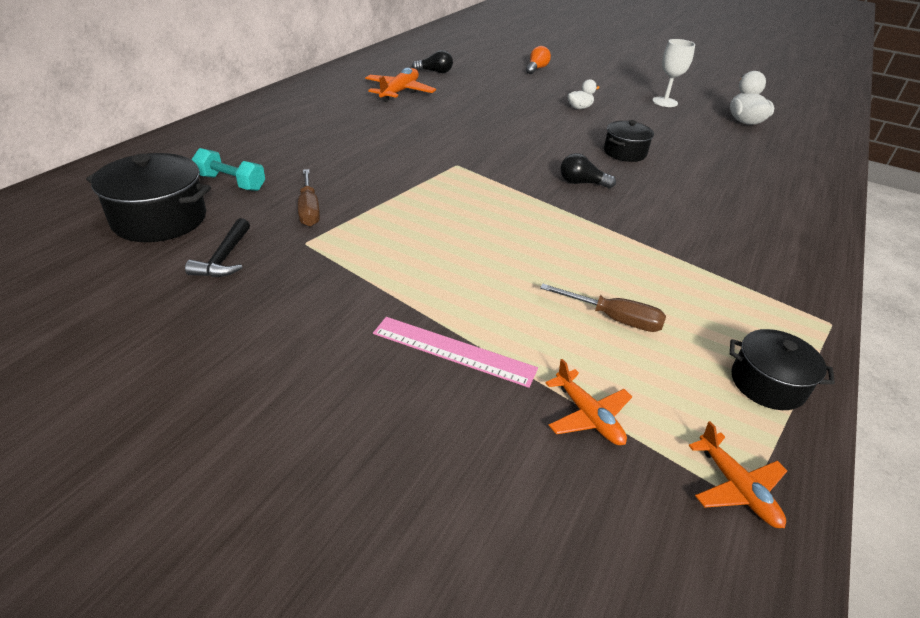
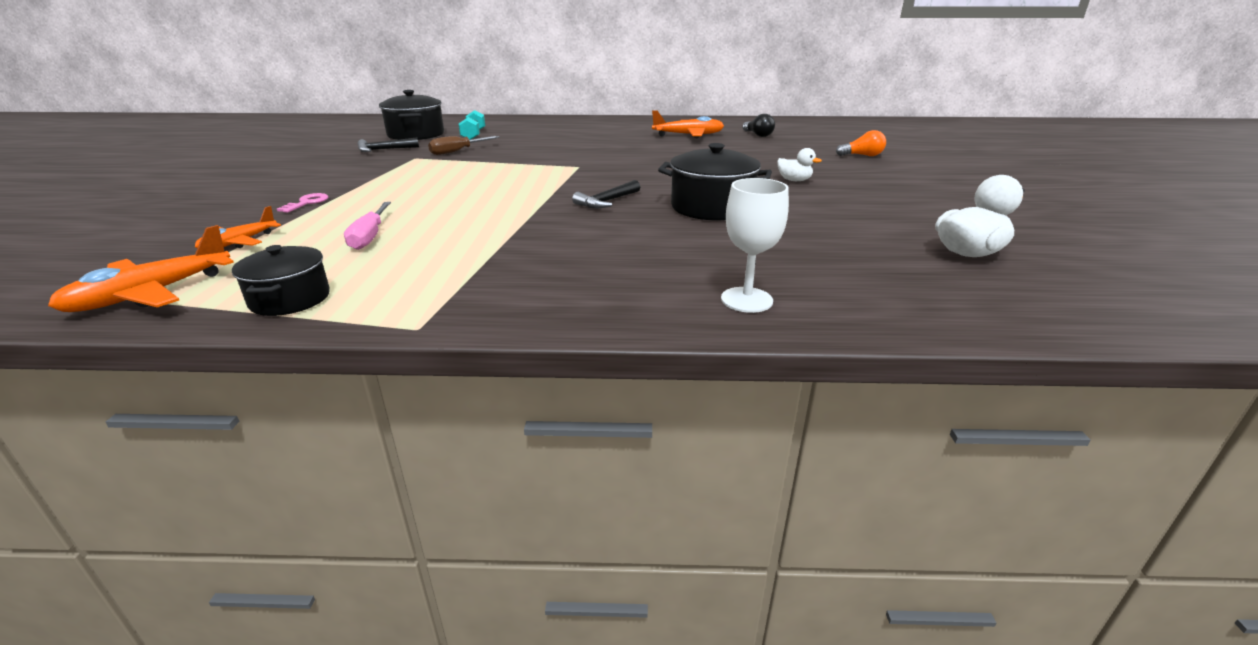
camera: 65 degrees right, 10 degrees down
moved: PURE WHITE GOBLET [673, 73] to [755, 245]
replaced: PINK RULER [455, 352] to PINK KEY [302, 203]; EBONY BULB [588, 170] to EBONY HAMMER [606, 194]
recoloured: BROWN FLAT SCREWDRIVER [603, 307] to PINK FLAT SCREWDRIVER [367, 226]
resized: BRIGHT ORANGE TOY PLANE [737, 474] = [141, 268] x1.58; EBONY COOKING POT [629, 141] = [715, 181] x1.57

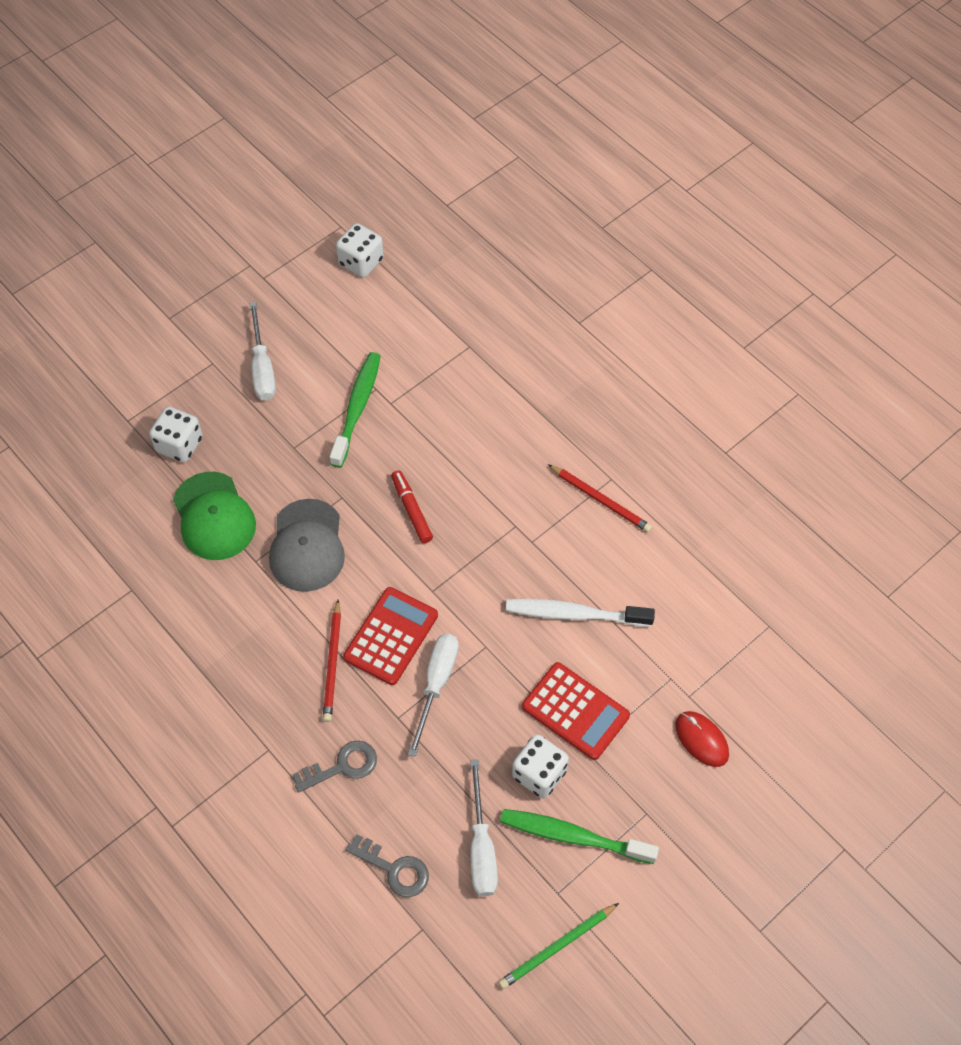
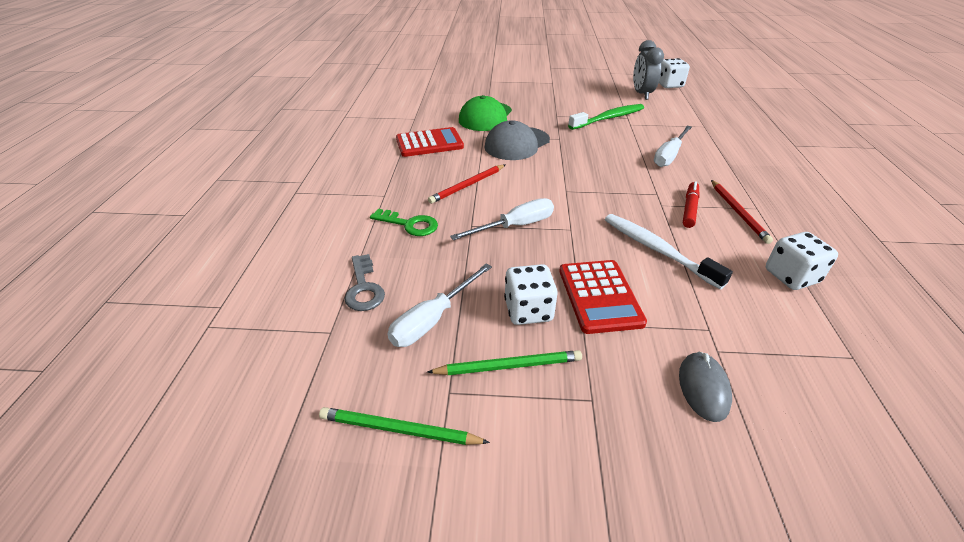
camera: 45 degrees right, 20 degrees down
added: GREY ALARM CLOCK [648, 70]
moved: SCARLET POCKET CALCULATOR [390, 636] to [430, 142]; PURE WHITE FLAT SCREWDRIVER [263, 351] to [673, 146]; SCARLET MARKER PEN [412, 506] to [691, 204]; PURE WHITE DICE [176, 434] to [802, 261]
replaced: GREEN TOOTHBRUSH [579, 836] to GREEN WOODEN PENCIL [504, 362]
recoloured: GREY KEY [334, 766] to GREEN KEY [404, 222]; SCARLET COMPUTER MOUSE [702, 739] to GREY COMPUTER MOUSE [705, 387]

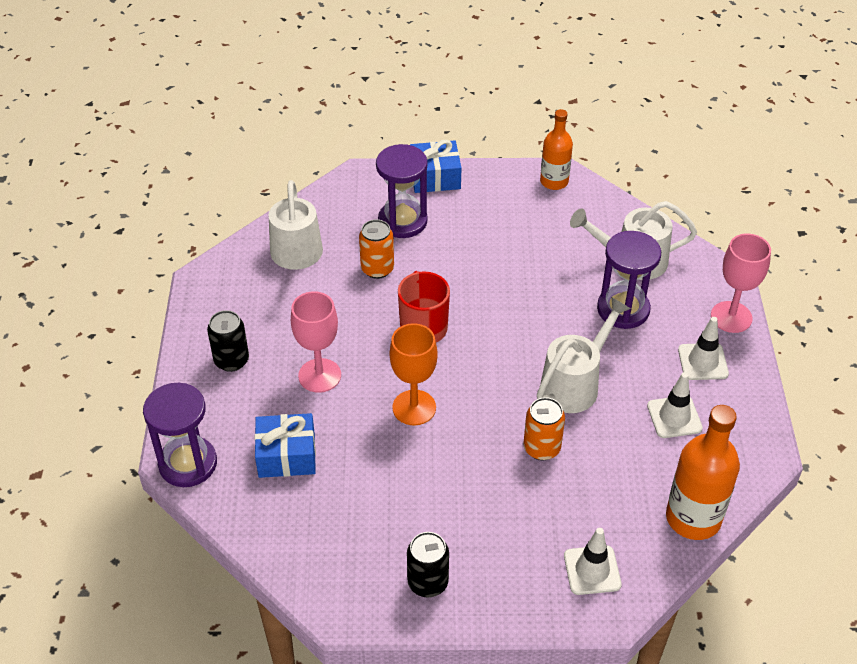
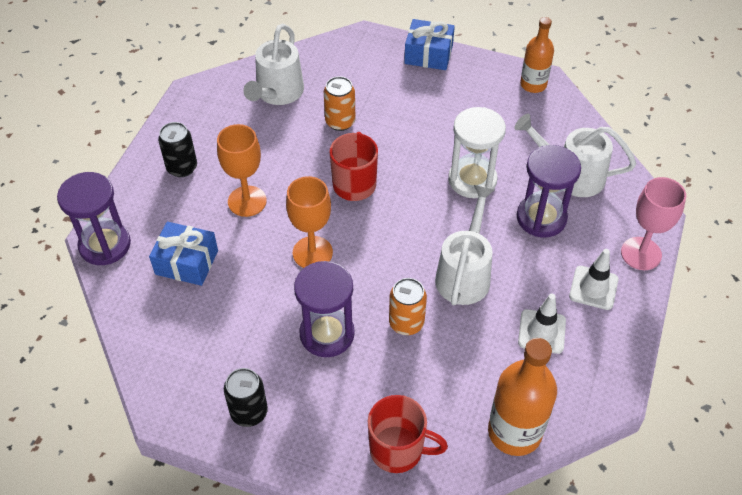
camera: 20 degrees right, 5 degrees up
added: PURE WHITE SANDGLASS [477, 152]
moved: ROYAL PURPLE SANDGLASS [402, 191] to [324, 309]
replaced: PURE WHITE ROAD CONE [593, 561] to SCARLET MUG [408, 434]
recoloured: PINK GOBLET [316, 342] to BRIGHT ORANGE GOBLET [242, 170]
turned: PURE WHITE SPRINKLING CAN [584, 355] = [464, 245] 45 degrees counterclockwise

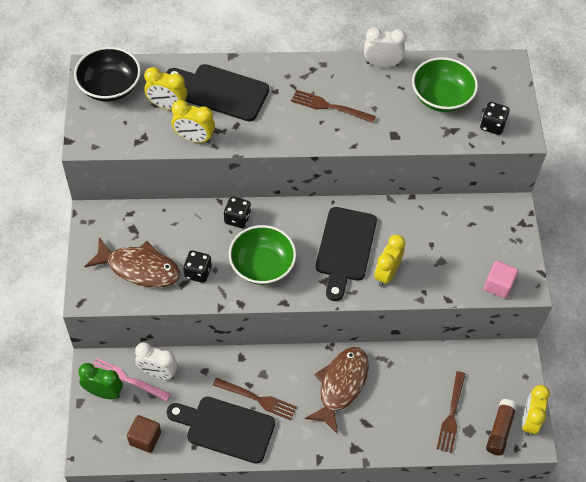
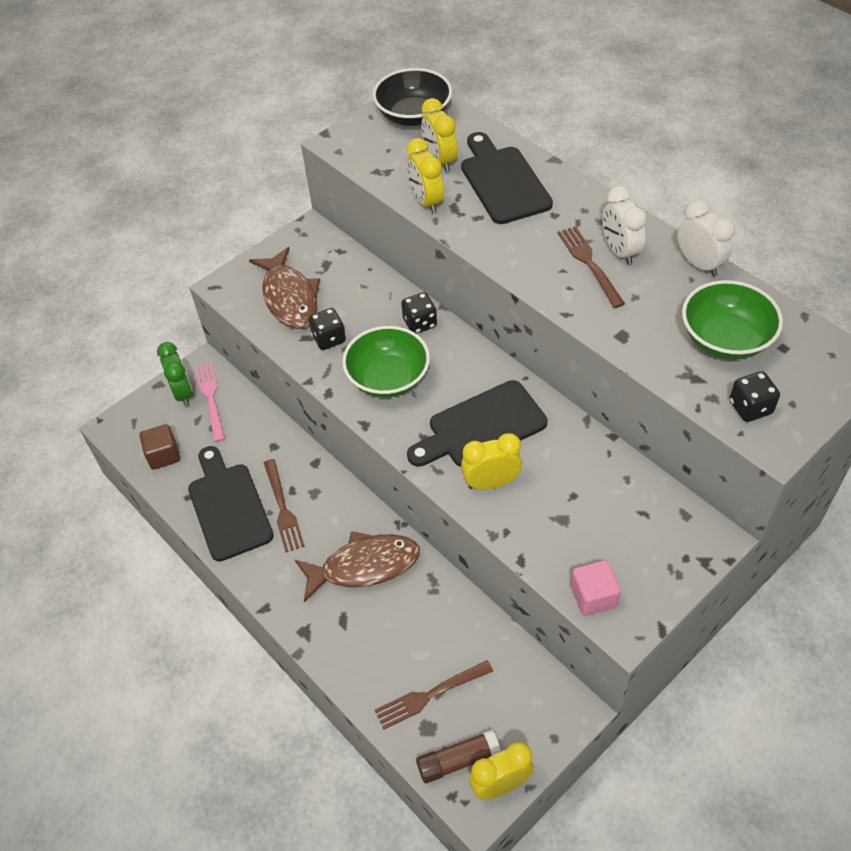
camera: 55 degrees right, 5 degrees down
moved: PURE WHITE ALARM CLOCK [156, 361] to [624, 225]

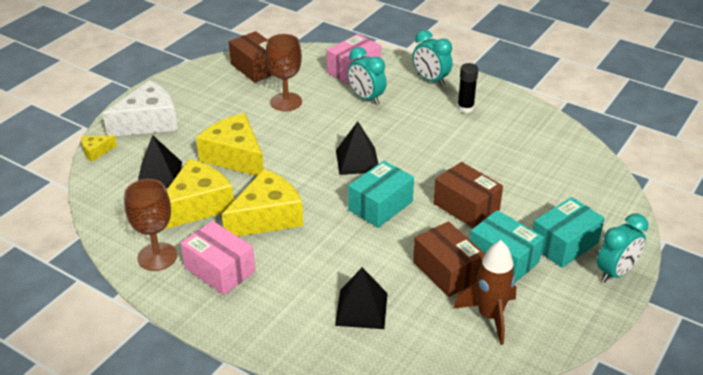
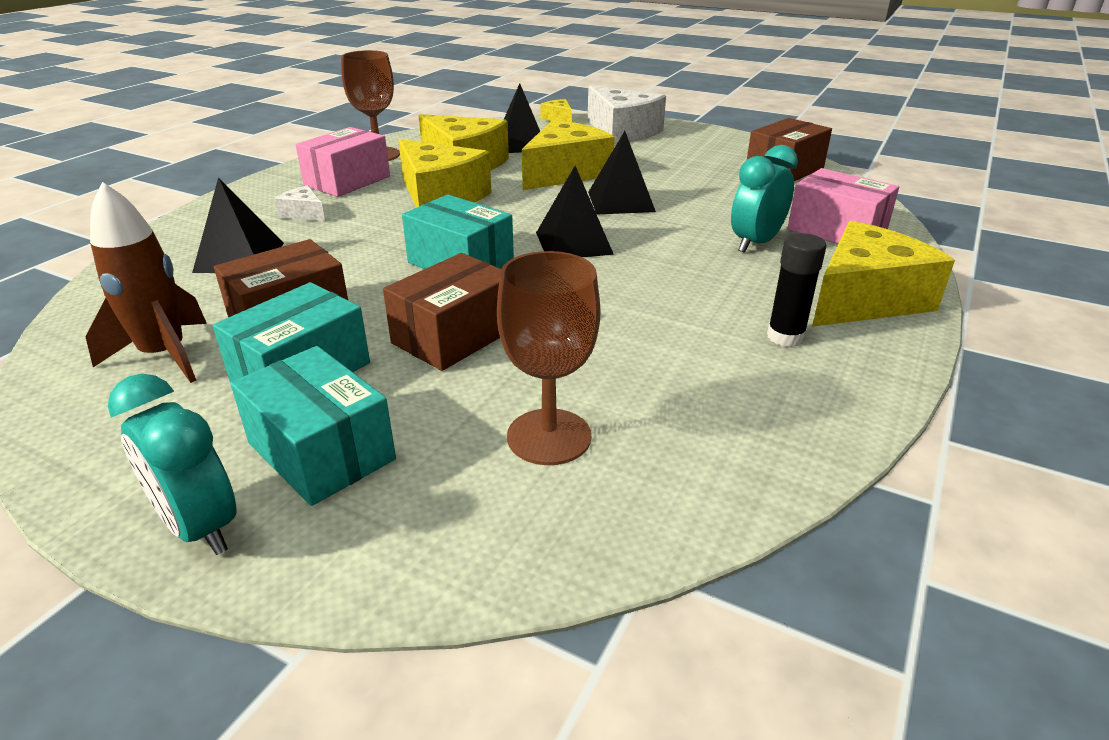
camera: 85 degrees right, 5 degrees down
added: PURE WHITE CHEESE [299, 203]; EBONY PYRAMID SHAPE [622, 173]
moved: BROWN GOBLET [284, 72] to [548, 358]
replaced: TEAL ALARM CLOCK [432, 58] to GOLDEN CHEESE [883, 274]

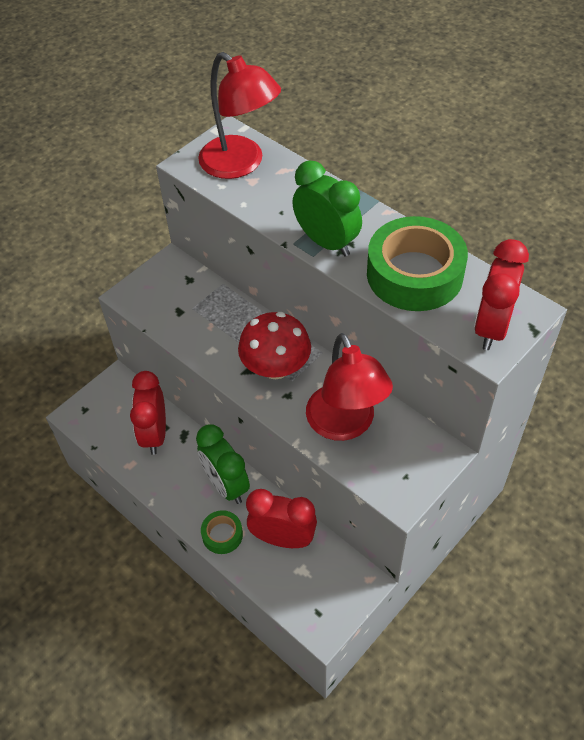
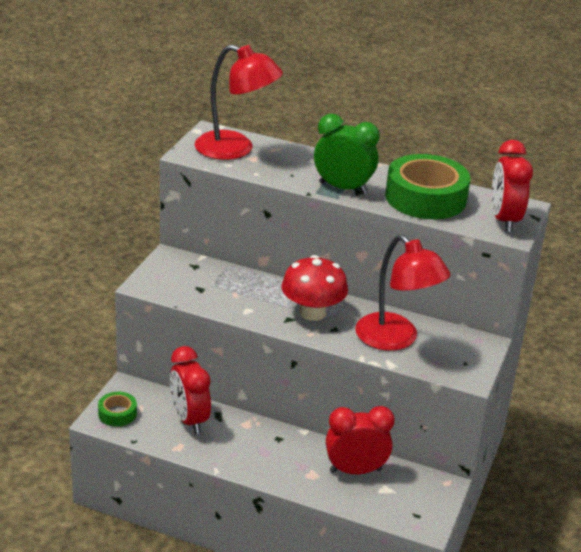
camera: 25 degrees left, 20 degrees down
removed: GREEN ALARM CLOCK [223, 464]
moved: GREEN ROLL OF TAPE [222, 532] to [117, 409]

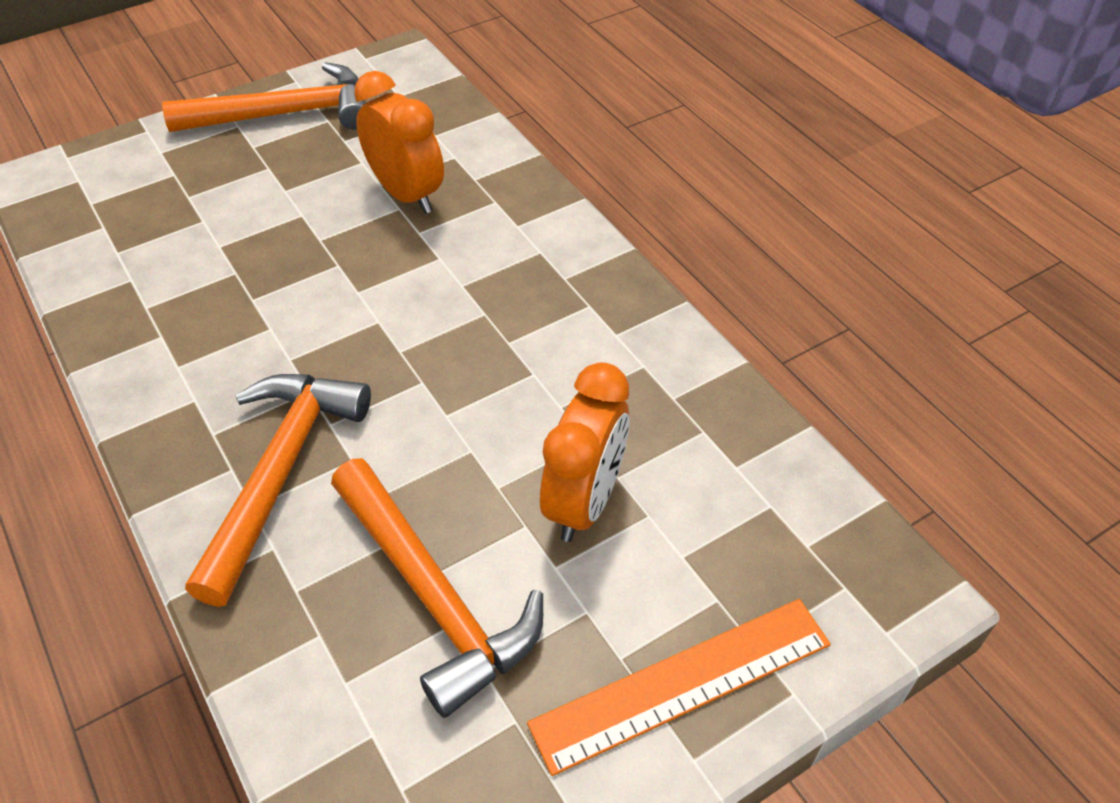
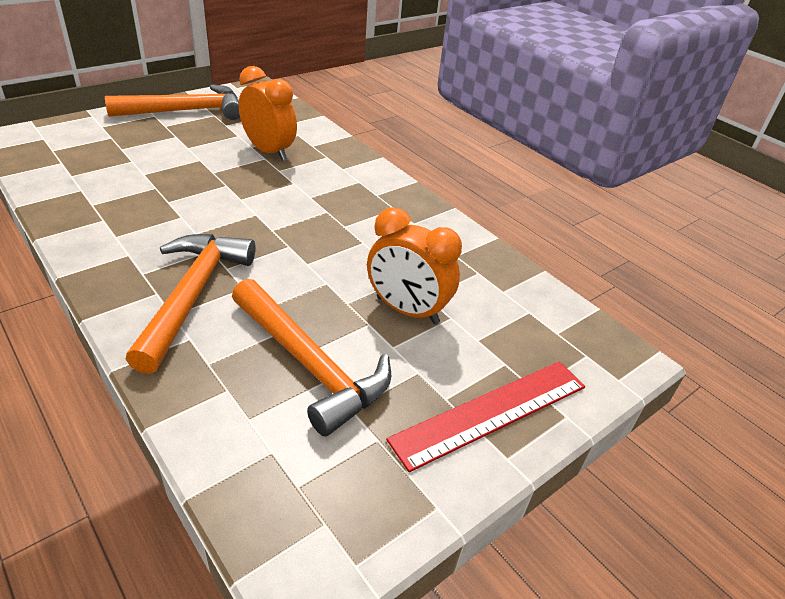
camera: 10 degrees left, 10 degrees down
recoloured: BRIGHT ORANGE RULER [679, 687] to SCARLET RULER [485, 416]
turned: BRIGHT ORANGE ALARM CLOCK [584, 452] = [414, 265] 105 degrees clockwise

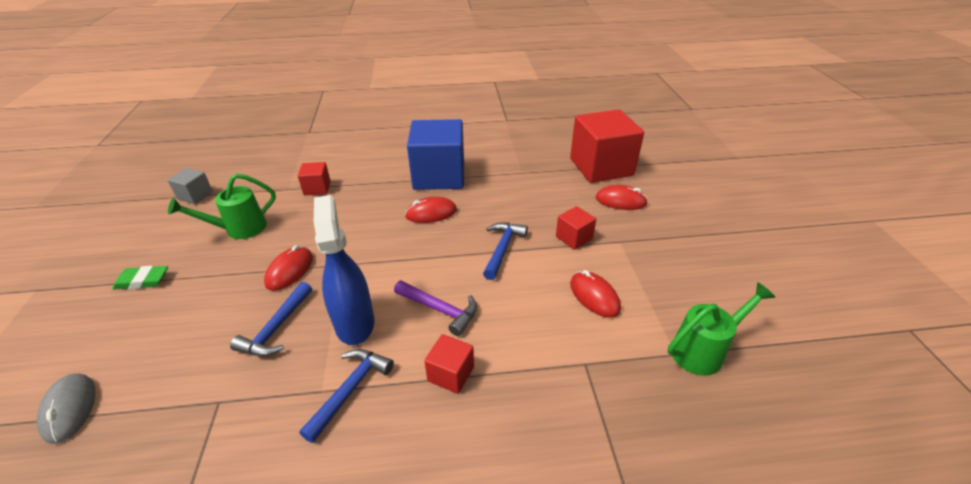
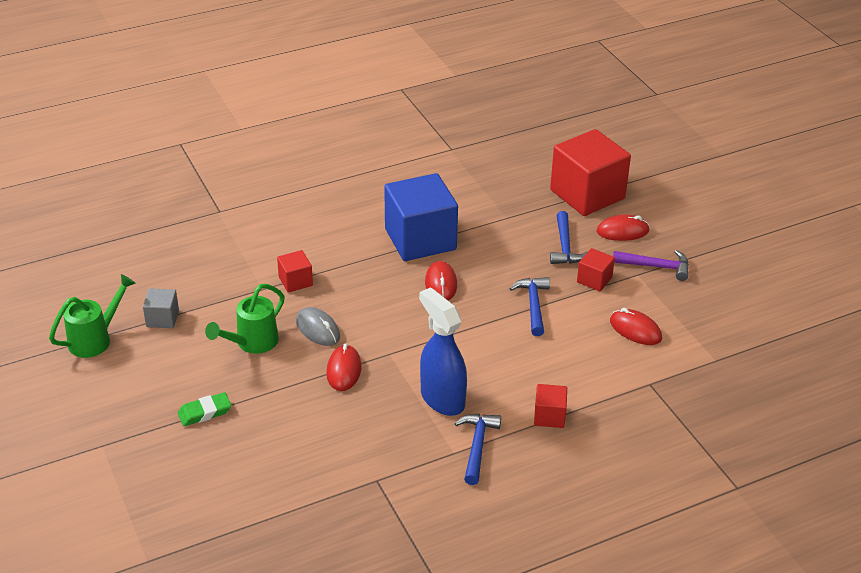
camera: 20 degrees left, 0 degrees up
moved: GREEN SPRINKLING CAN [722, 329] to [92, 316]; GREY COMPUTER MOUSE [66, 409] to [318, 326]; BLUE HAMMER [271, 319] to [569, 237]; ROYAL PURPLE HAMMER [435, 308] to [651, 265]
turned: SCARLET COMPUTER MOUSE [431, 210] = [441, 280] 60 degrees counterclockwise

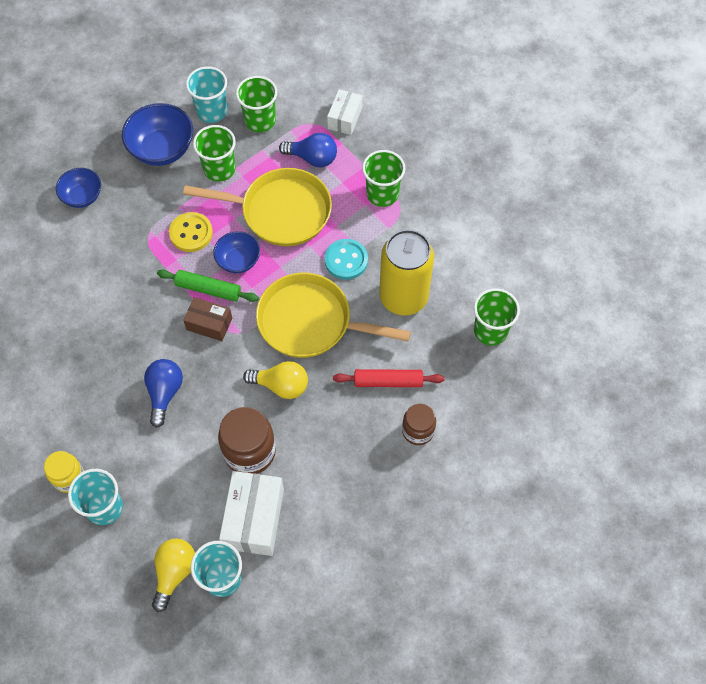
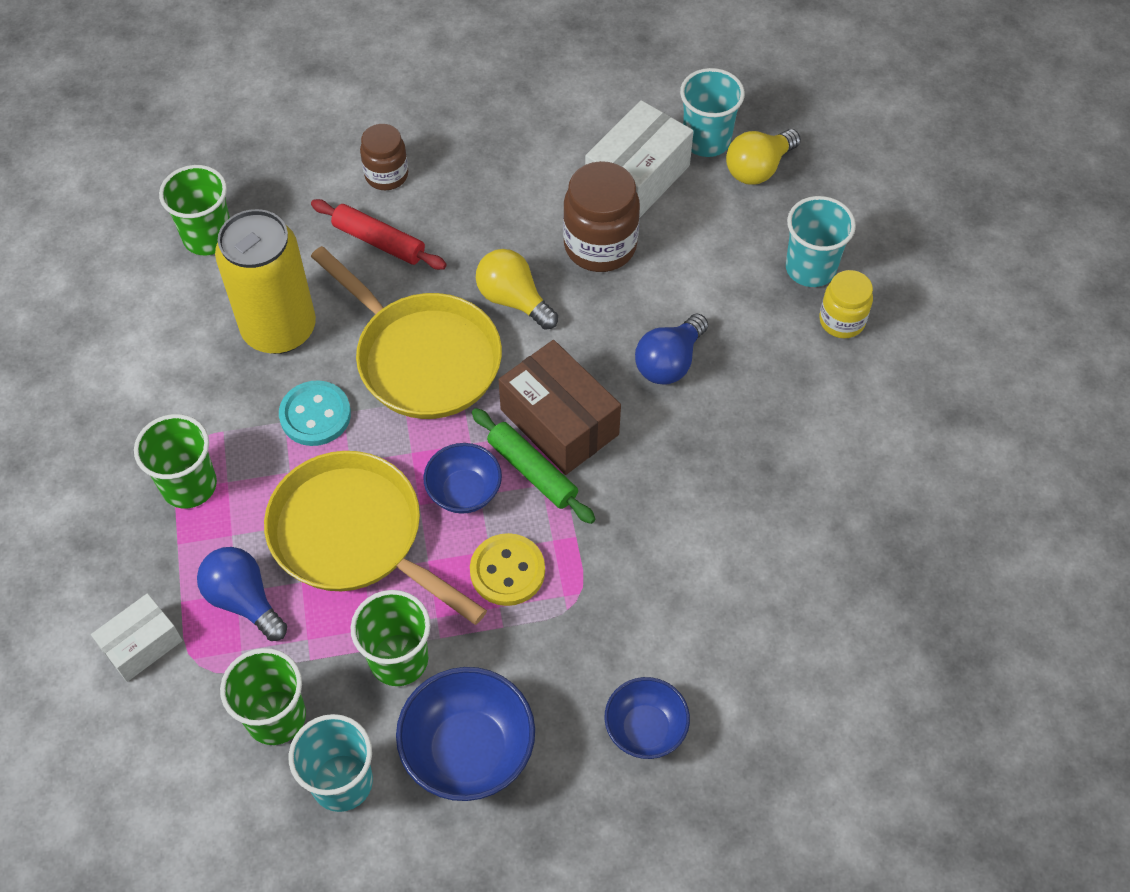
camera: 150 degrees left, 5 degrees down
resized: BROWN PARCEL [207, 319] = [560, 407] x1.64

